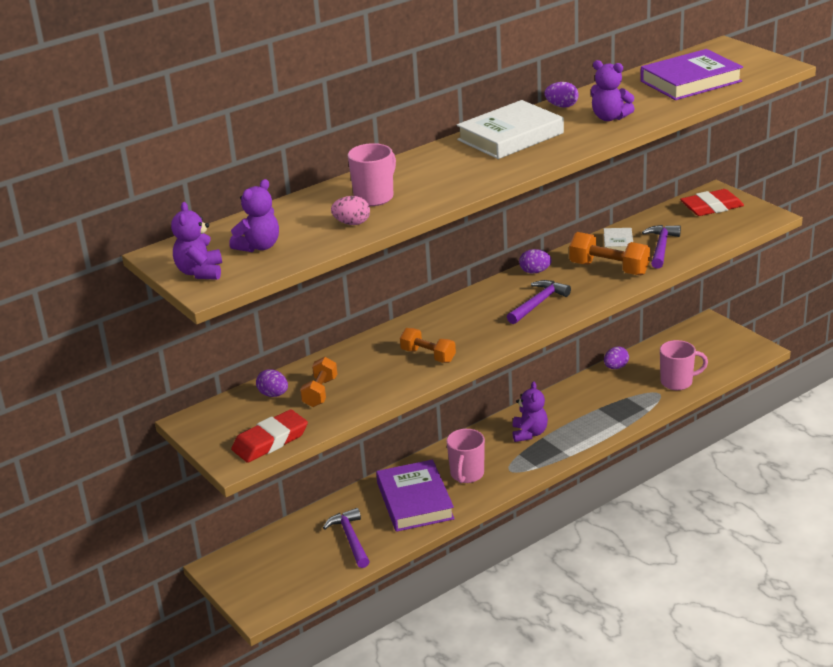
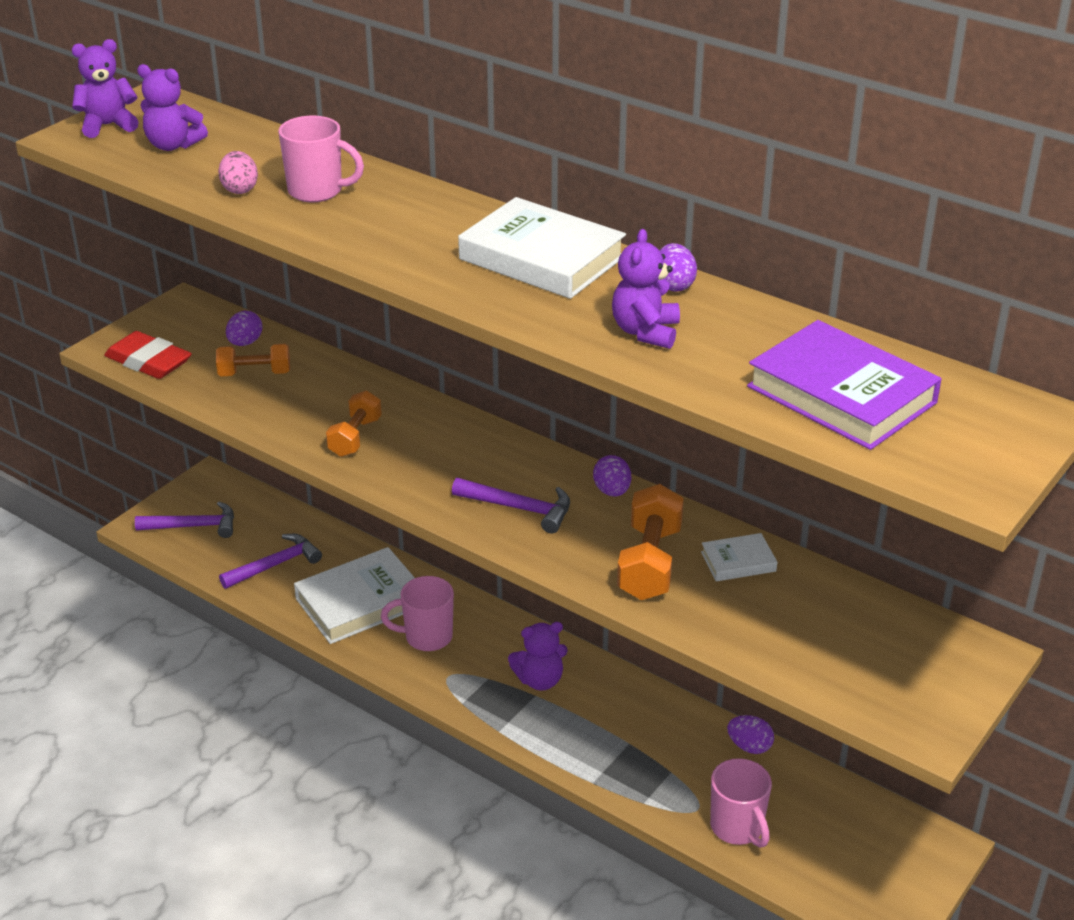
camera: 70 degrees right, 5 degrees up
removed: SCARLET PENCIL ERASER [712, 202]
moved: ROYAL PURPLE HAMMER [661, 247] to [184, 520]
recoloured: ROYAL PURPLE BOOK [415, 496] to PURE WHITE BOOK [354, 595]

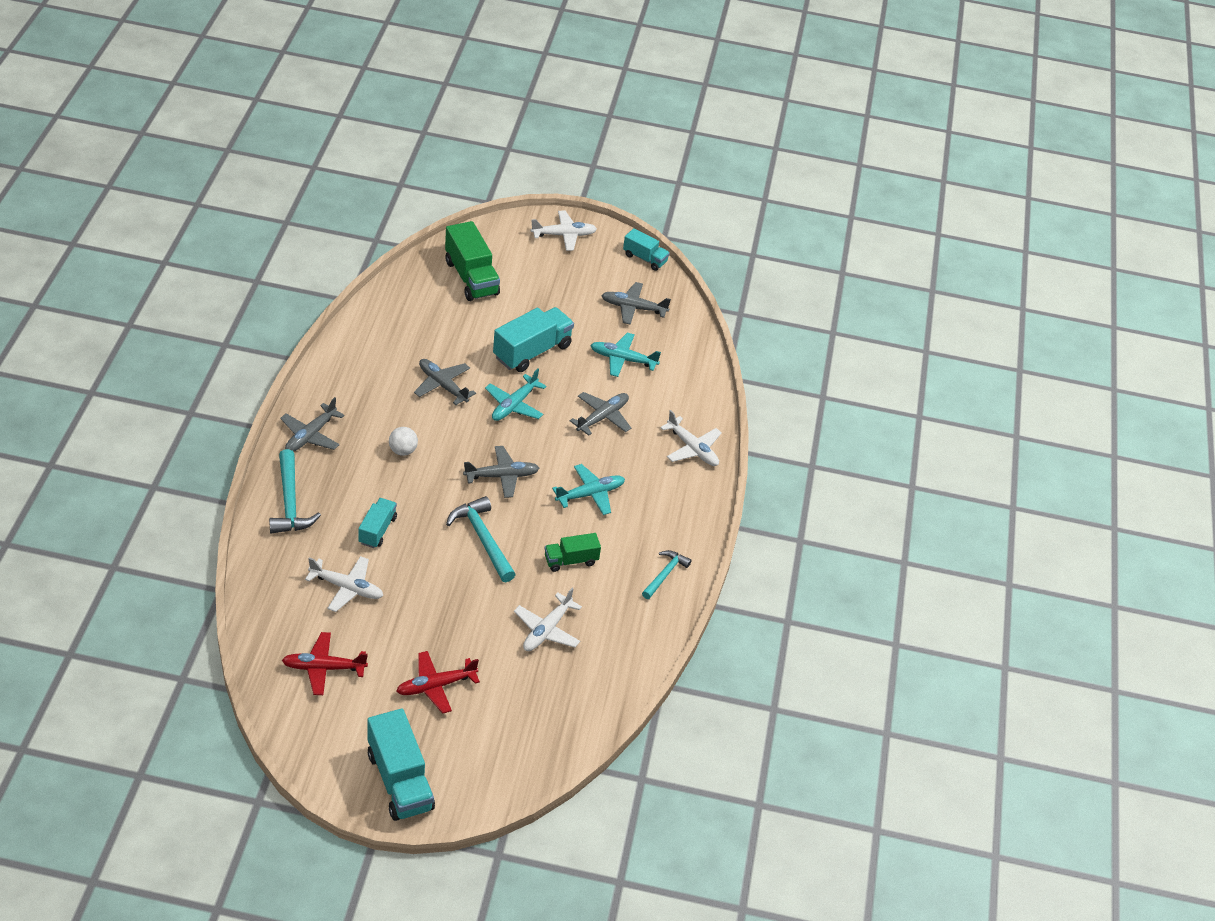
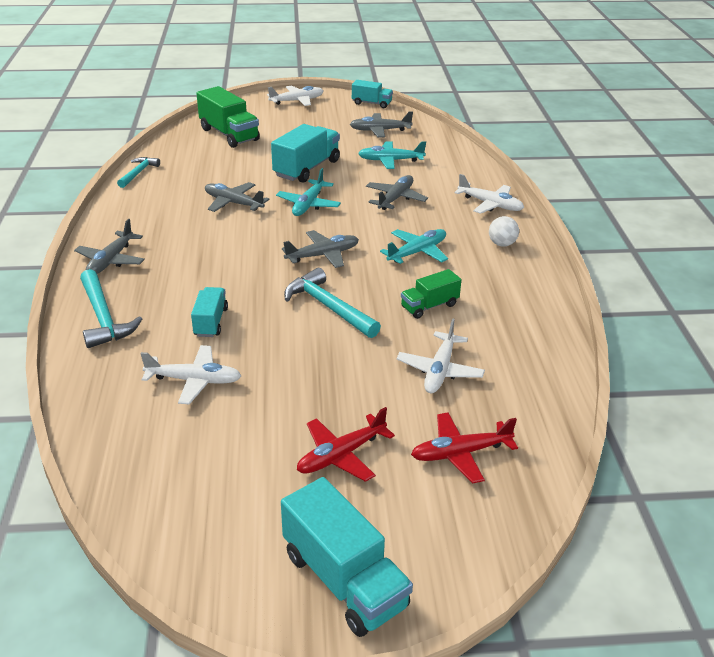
camera: 10 degrees left, 10 degrees down
moved: TEAL HAMMER [667, 574] to [138, 172]; SCARLET TOY PLANE [325, 663] to [464, 447]; PURE WHITE SPHERE [403, 441] to [504, 231]

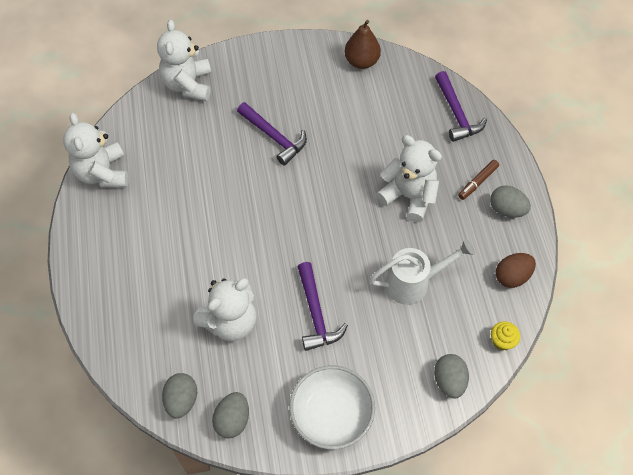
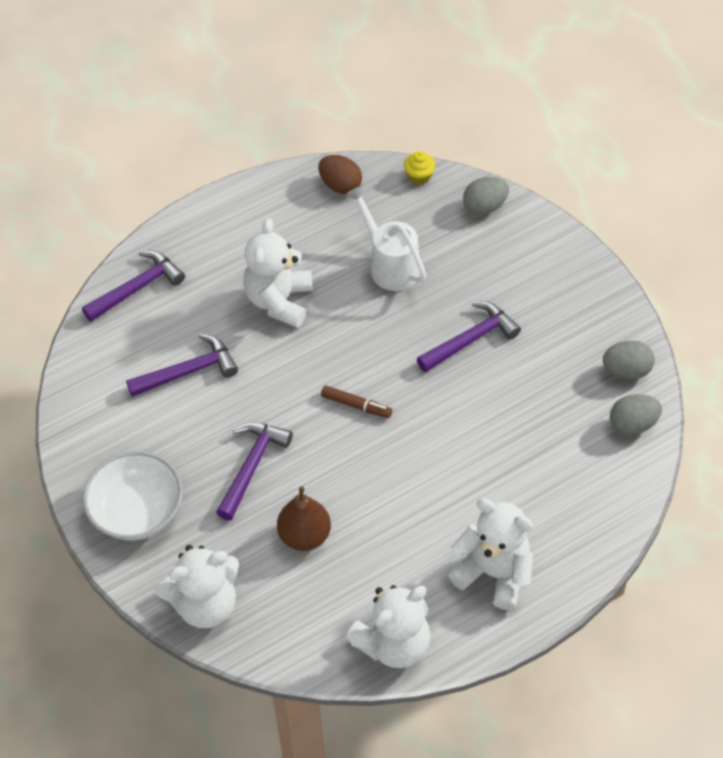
camera: 110 degrees left, 5 degrees down
removed: GREY TOY EGG [510, 202]
added: ROYAL PURPLE HAMMER [182, 365]
moved: PURE WHITE DEEP DISH [332, 407] to [132, 495]; BROWN TOY PEAR [363, 44] to [304, 519]; BROWN MARKER PEN [478, 180] to [356, 401]; PURE WHITE STUFFED BEAR [225, 309] to [490, 554]

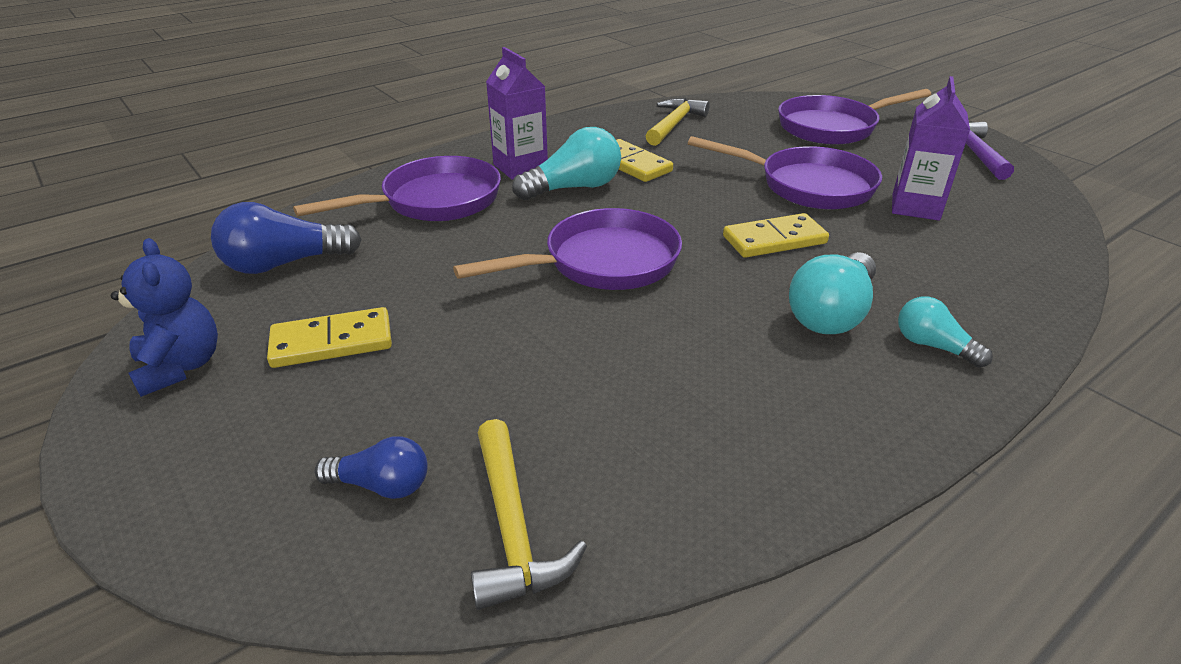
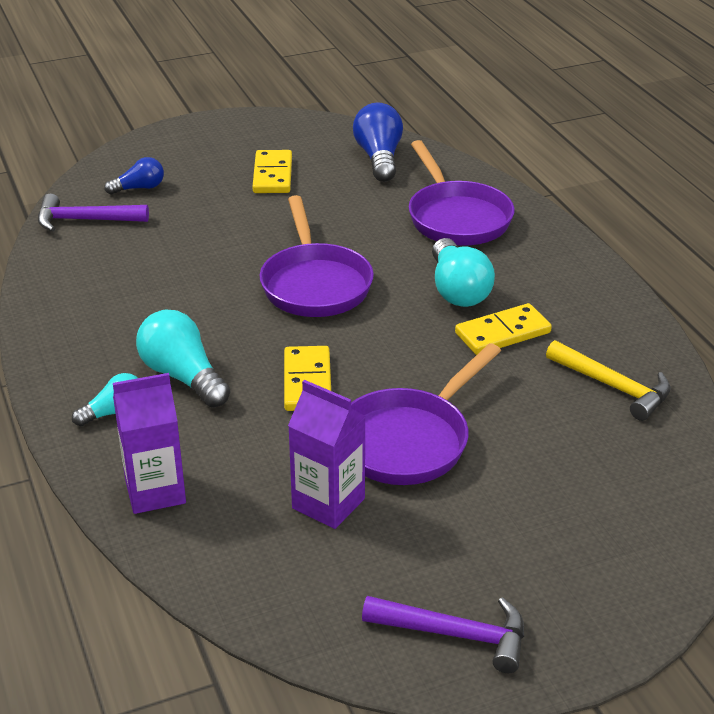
camera: 105 degrees right, 0 degrees up
removed: BLUE STUFFED BEAR [164, 317]; ROYAL PURPLE FRYING PAN [855, 117]
moved: ROYAL PURPLE JUICE CARTON [517, 113] to [149, 443]
recoloured: GOLDEN HAMMER [529, 514] to ROYAL PURPLE HAMMER [93, 213]
turned: BLUE BULB [371, 468] = [134, 176] 135 degrees counterclockwise

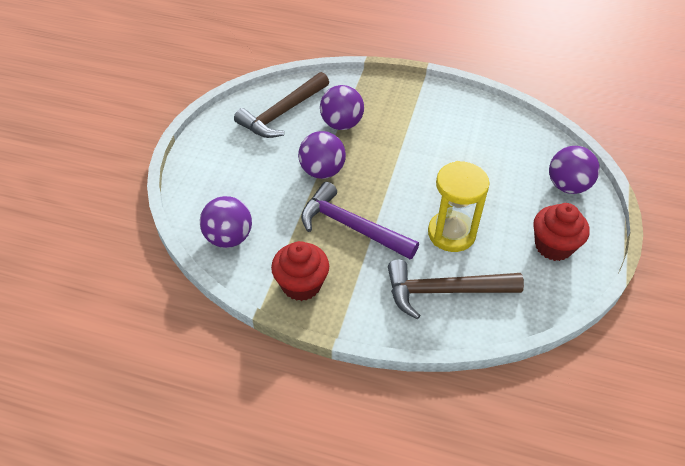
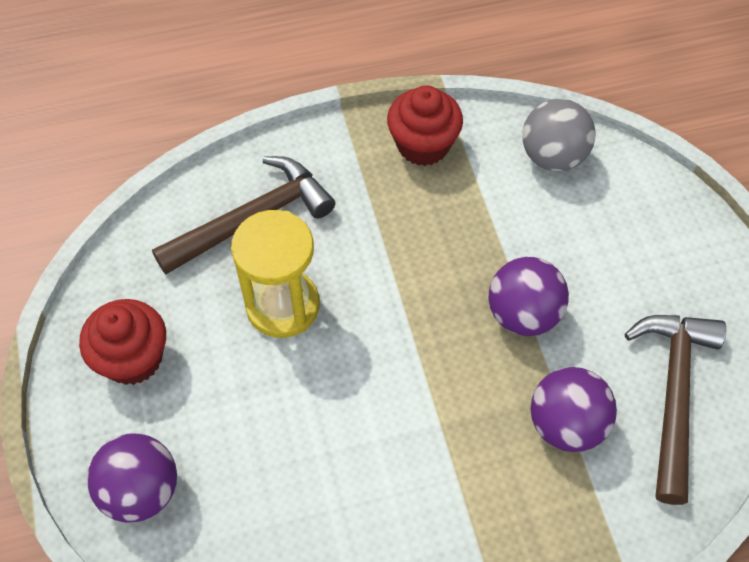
camera: 150 degrees right, 10 degrees up
removed: ROYAL PURPLE HAMMER [360, 221]
recoloured: ROYAL PURPLE SPHERE [226, 222] to GREY SPHERE [558, 135]

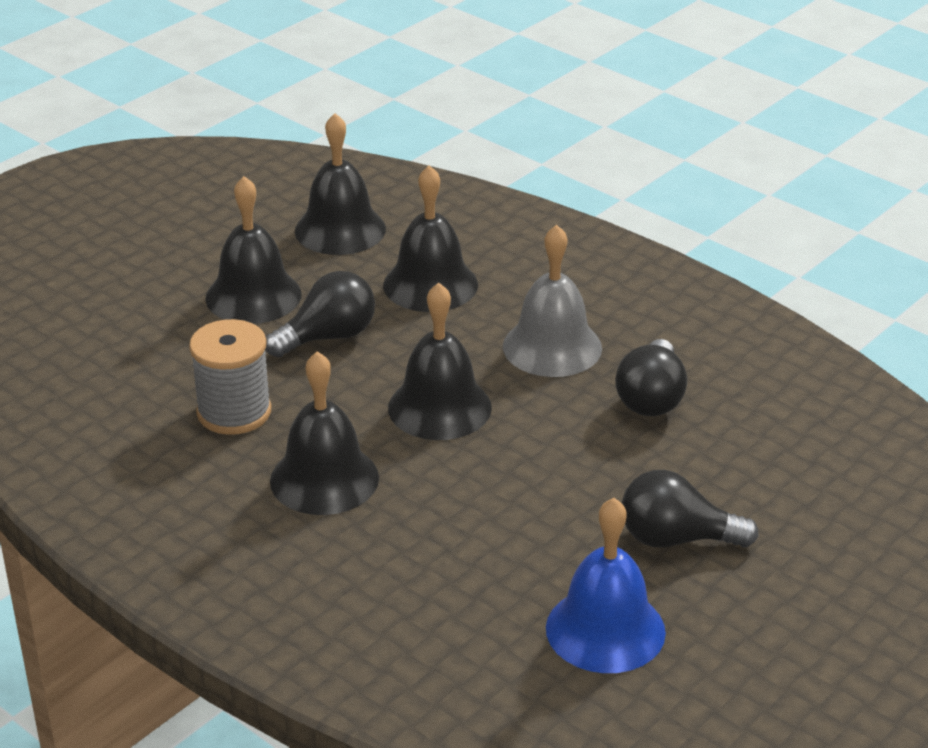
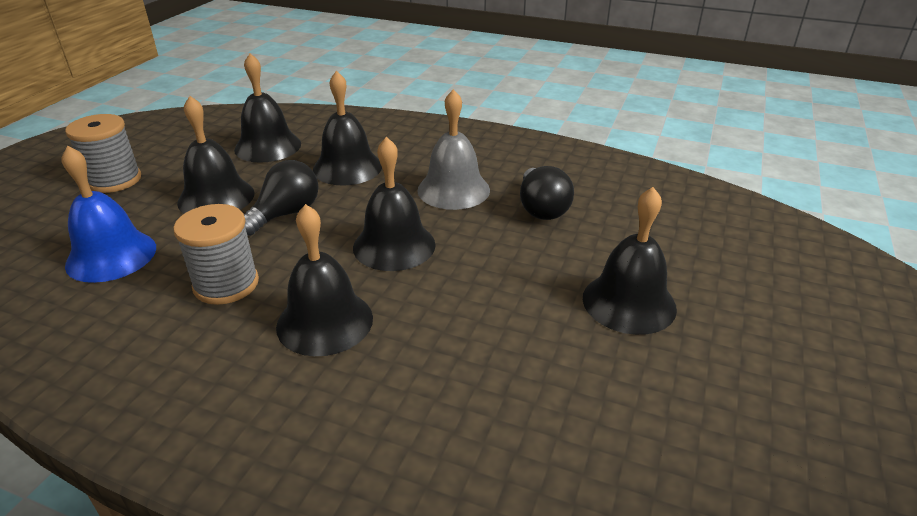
camera: 20 degrees left, 0 degrees up
added: GREY SPOOL [103, 153]
moved: BLUE BELL [606, 585] to [109, 214]
replaced: EBONY BULB [690, 509] to EBONY BELL [630, 261]

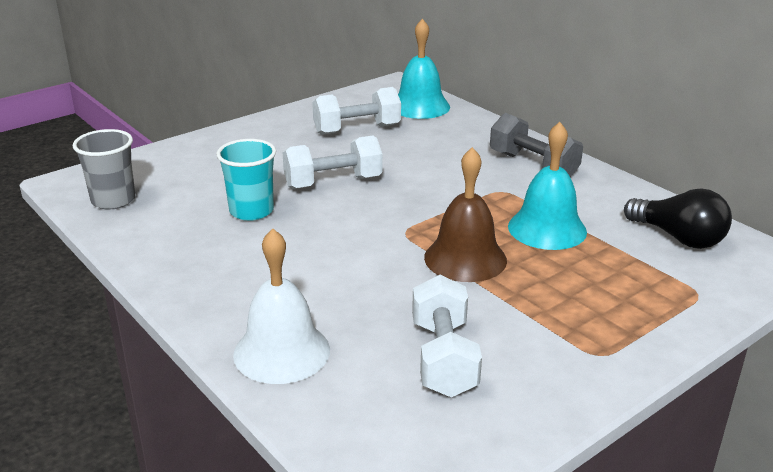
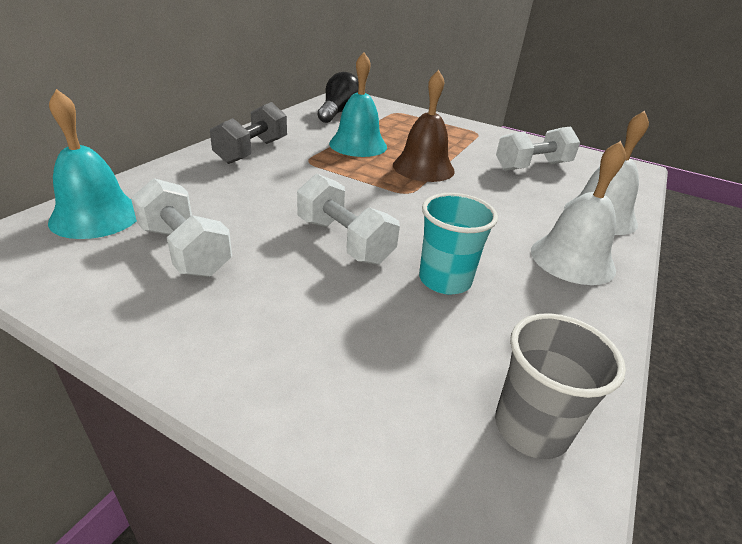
camera: 115 degrees left, 5 degrees up
added: PURE WHITE BELL [578, 213]

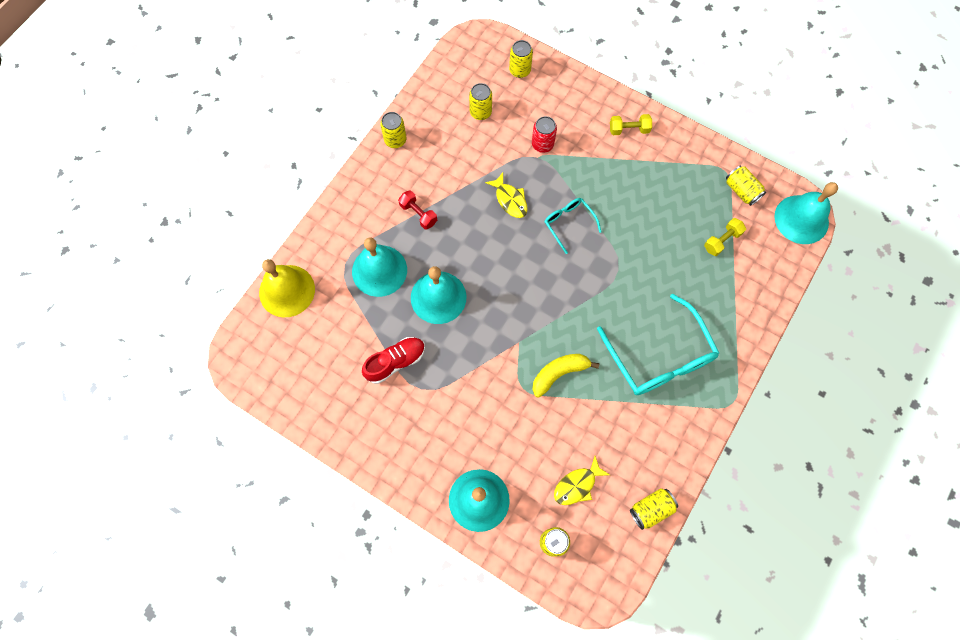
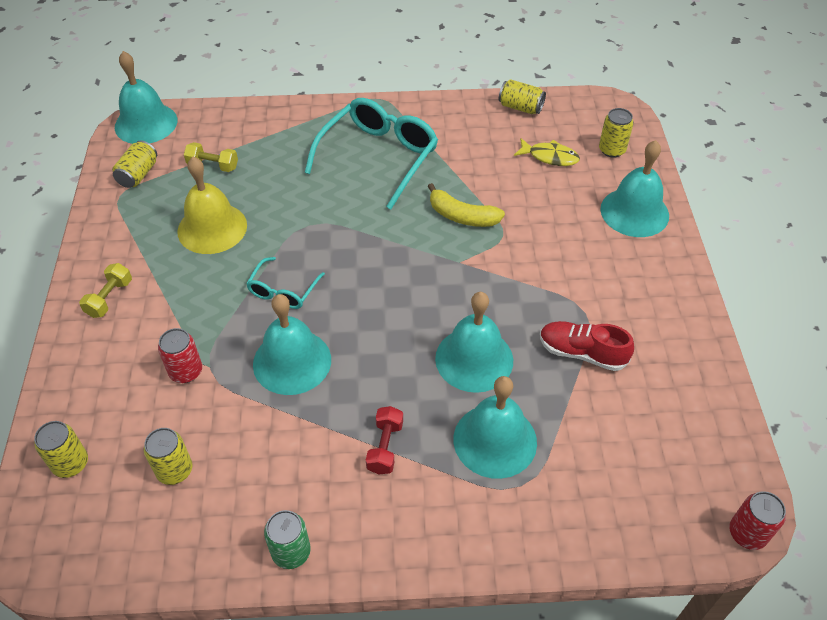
camera: 125 degrees left, 20 degrees down
added: SCARLET TIN [757, 520]
moved: GOLDEN BELL [287, 288] to [212, 205]
replaced: GOLDEN FISH [506, 195] to TEAL BELL [292, 344]
recoloured: GOLDEN TIN [393, 130] to GREEN TIN [287, 539]
turned: GOLDEN FREE WEIGHT [631, 124] = [105, 290] 60 degrees clockwise

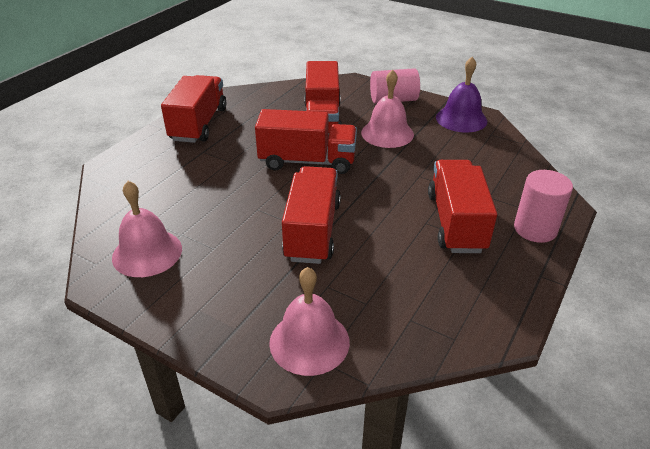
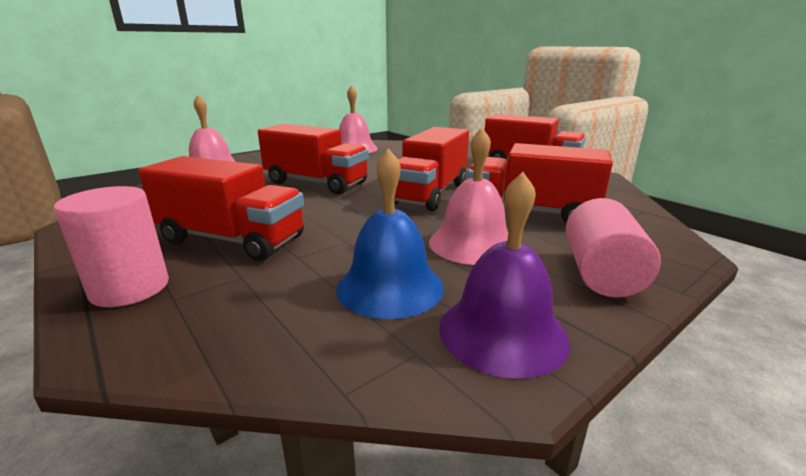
camera: 110 degrees right, 15 degrees down
added: BLUE BELL [390, 233]

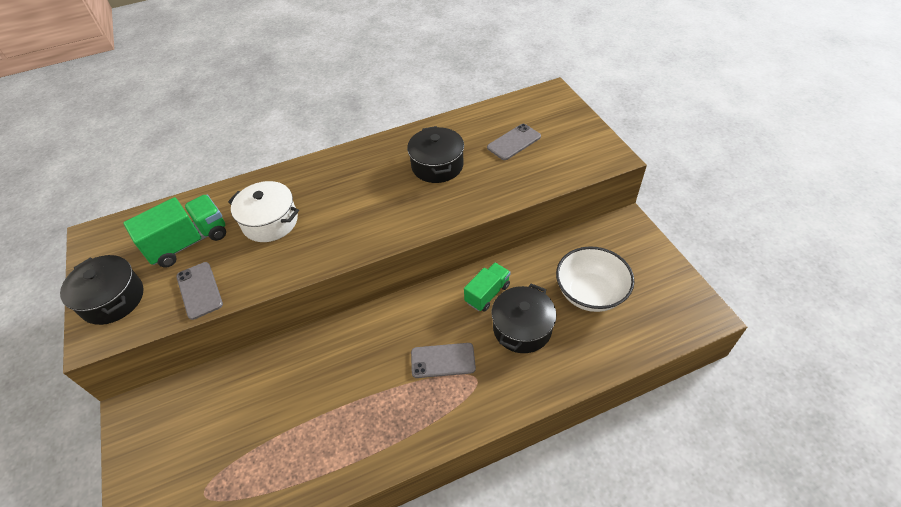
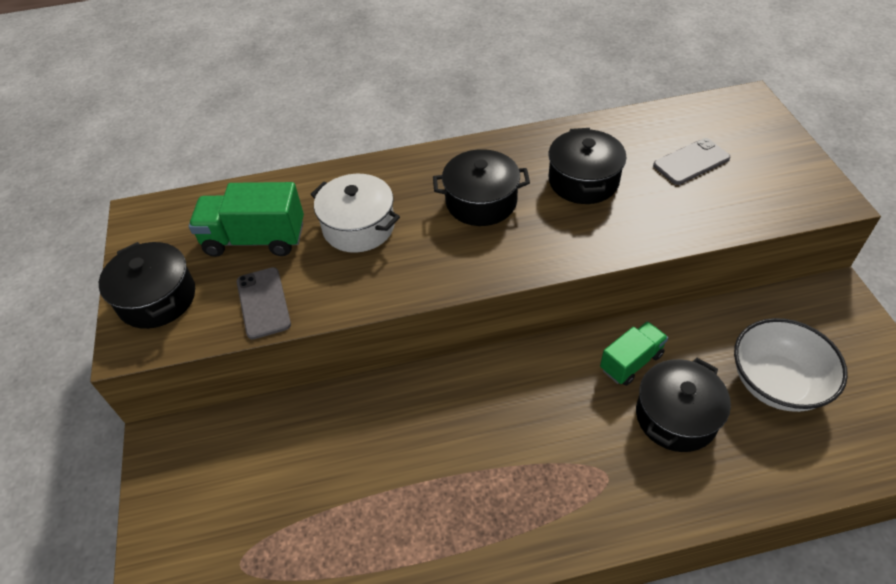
camera: 10 degrees right, 0 degrees up
removed: GREY PHONE [443, 360]
added: EBONY COOKING POT [481, 187]
turned: GREEN TOY TRUCK [174, 231] = [246, 219] 150 degrees counterclockwise

